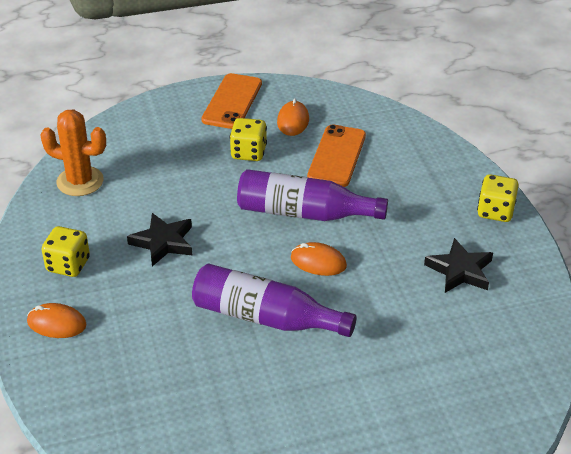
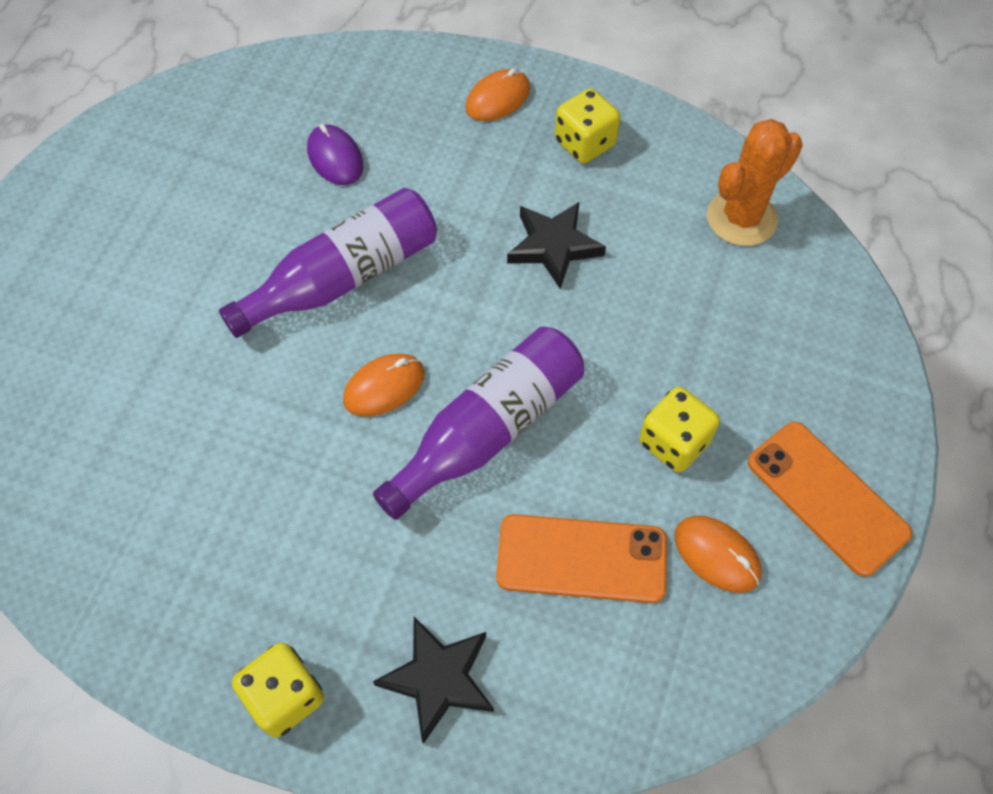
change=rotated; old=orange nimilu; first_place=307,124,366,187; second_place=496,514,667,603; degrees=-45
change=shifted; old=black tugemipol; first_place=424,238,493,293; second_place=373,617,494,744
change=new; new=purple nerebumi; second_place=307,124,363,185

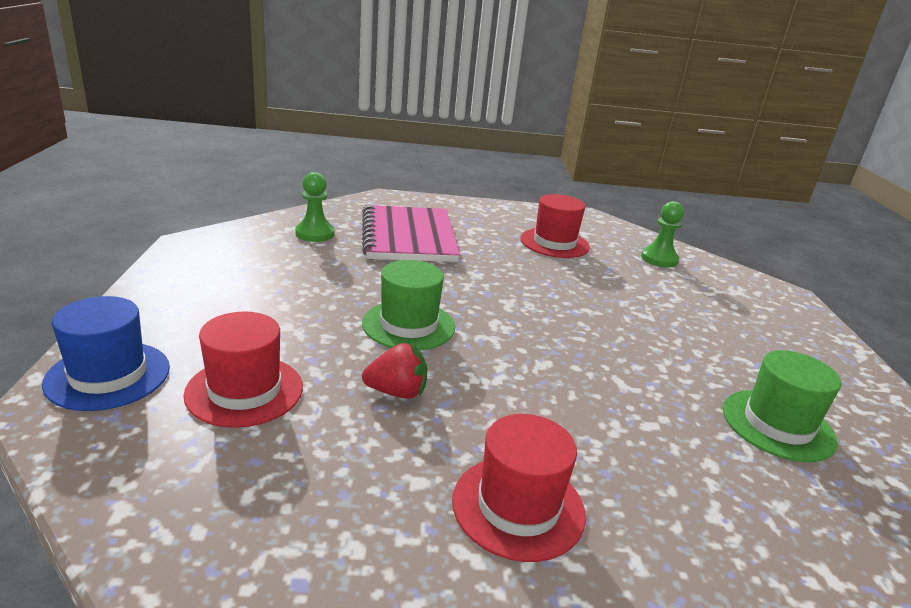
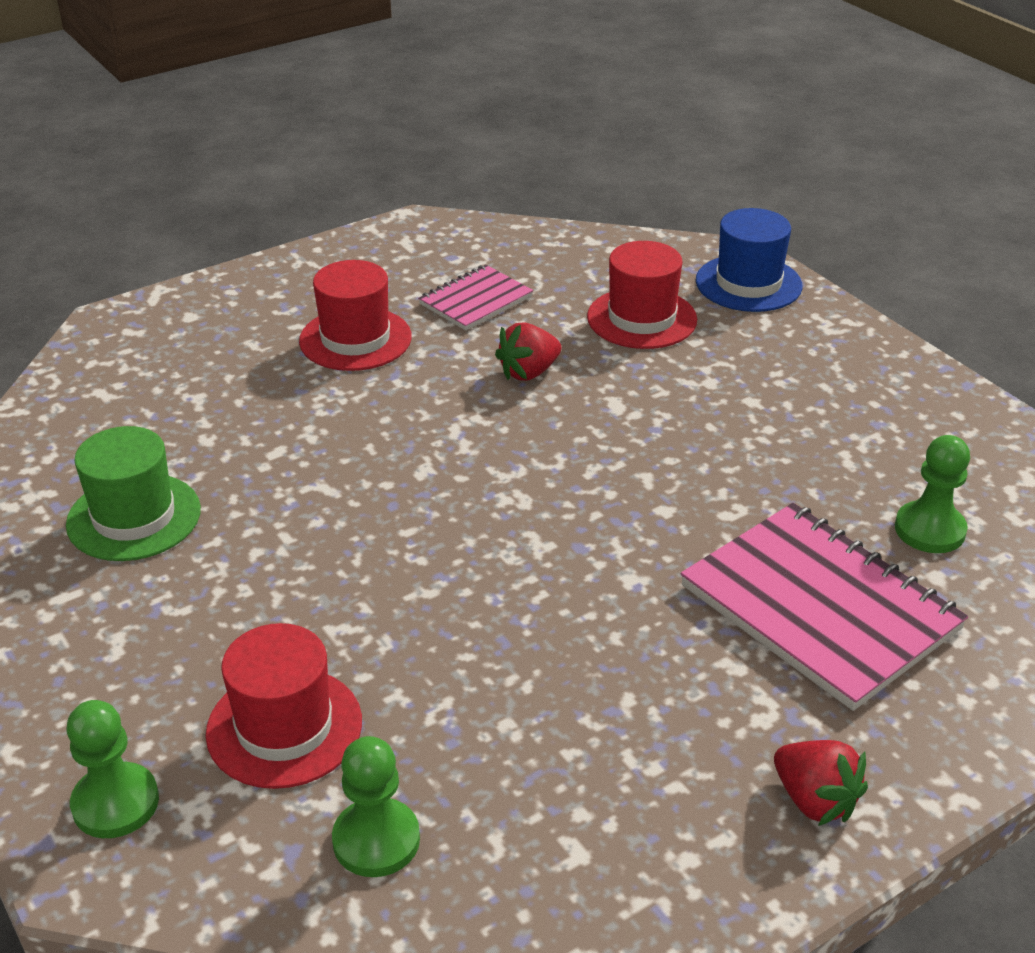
change=shifted; old=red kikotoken; first_place=521,194,590,258; second_place=206,623,362,789
change=gone; old=green kikotoken; first_place=362,260,455,350
change=new; new=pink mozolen; second_place=418,265,533,330
change=new; new=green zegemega; second_place=67,700,159,838
change=new; new=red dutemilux; second_place=774,740,868,826

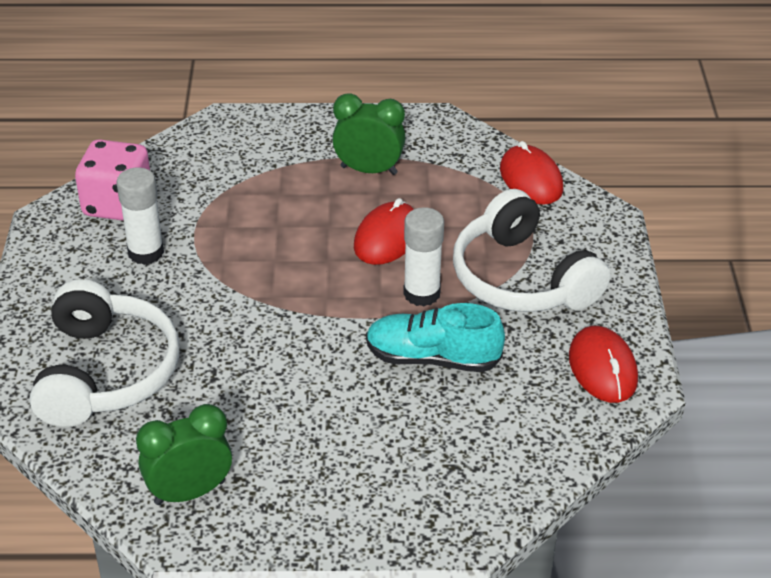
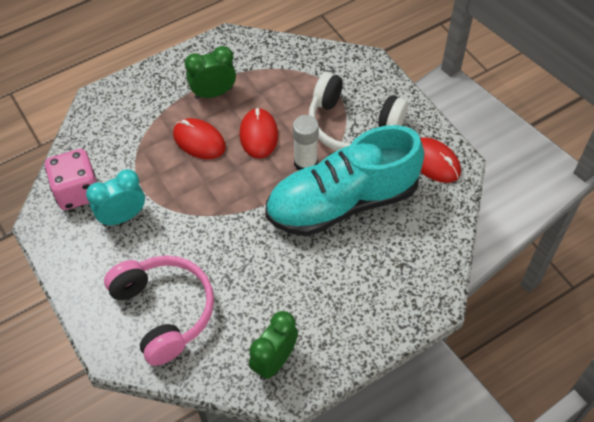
change=shifted; old=red nerebumi; first_place=500,141,564,205; second_place=173,118,226,159
change=swapped; old=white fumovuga; new=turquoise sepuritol; first_place=116,167,164,265; second_place=86,169,145,227
change=repainted; old=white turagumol; new=pink turagumol; first_place=30,279,180,427; second_place=104,255,214,366
change=scaled; old=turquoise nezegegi; first_place=366,303,505,372; second_place=265,125,424,236; factor=1.85

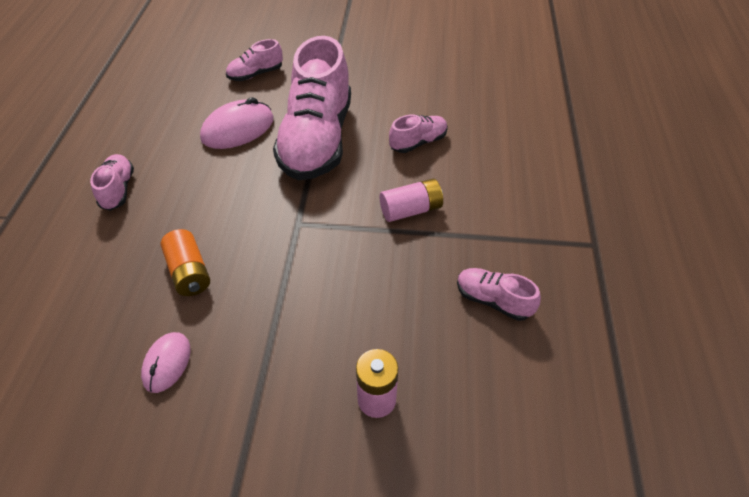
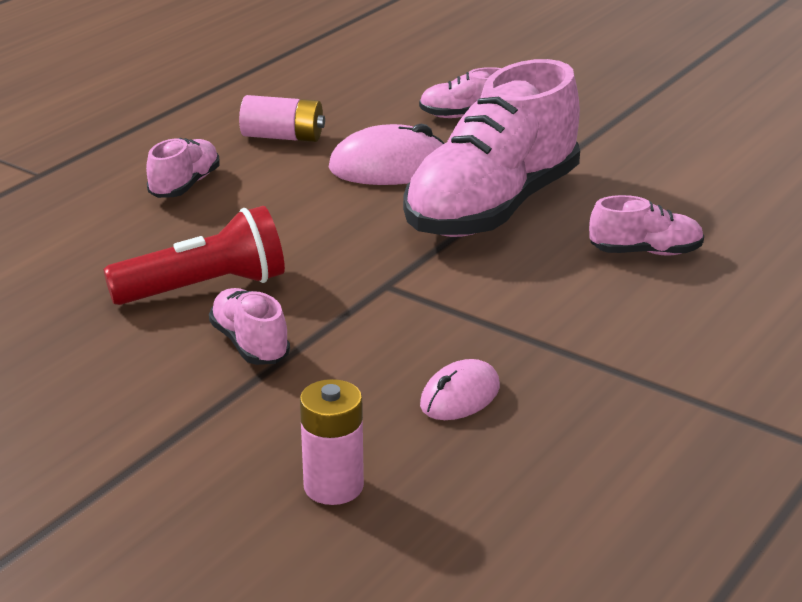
change=shifted; old=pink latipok; first_place=380,178,443,222; second_place=239,95,325,142
change=swapped; old=orange latipok; new=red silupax; first_place=161,229,210,296; second_place=103,206,285,305
change=shifted; old=pink nezegegi; first_place=457,268,541,321; second_place=209,288,290,365
change=shifted; old=pink nerebumi; first_place=141,332,191,393; second_place=420,359,500,420

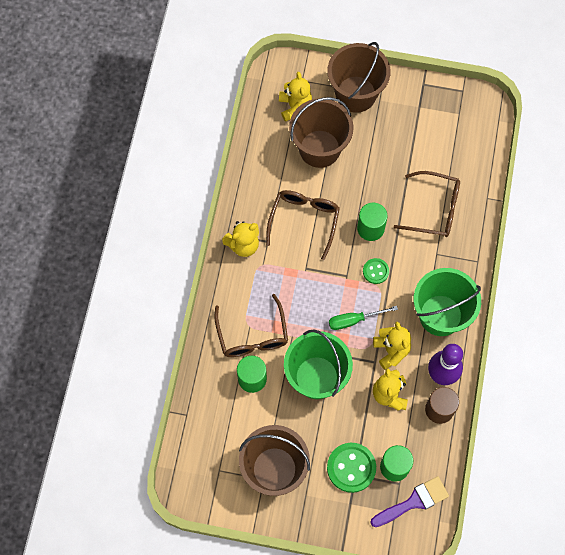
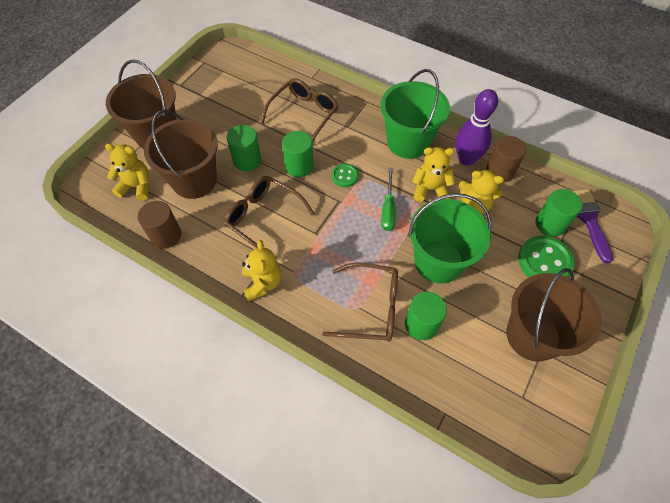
change=new; new=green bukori; second_place=227,125,261,171
change=new; new=brown bukori; second_place=138,201,181,249

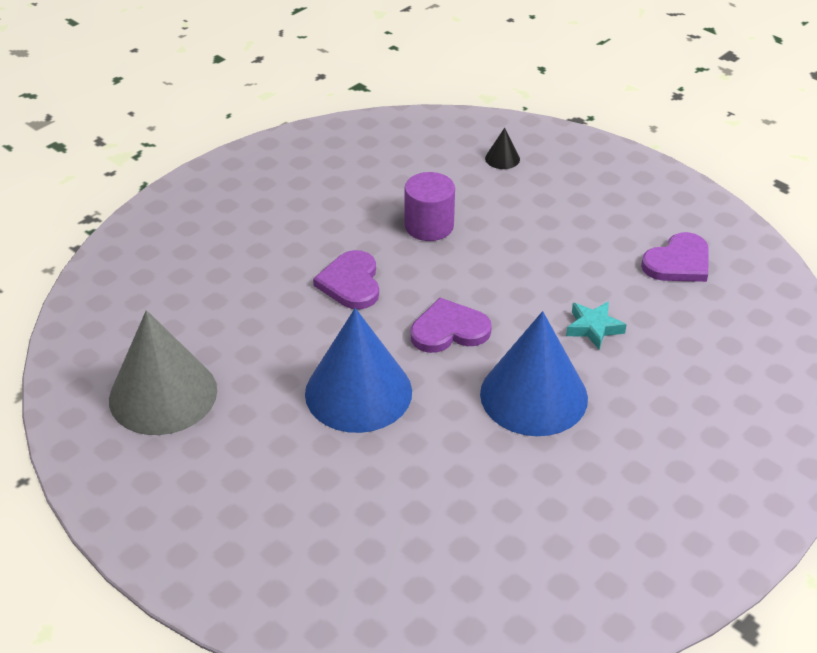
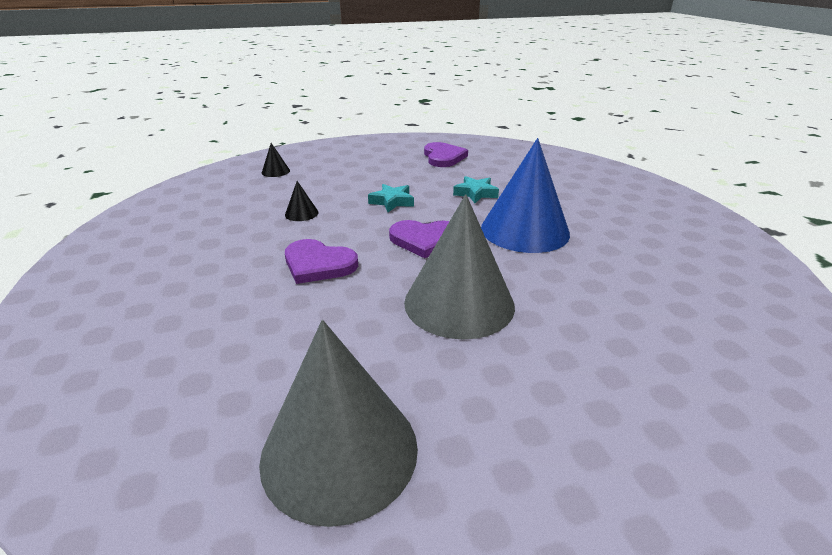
change=swapped; old=purple bukori; new=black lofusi; first_place=404,172,455,241; second_place=285,181,319,221
change=rotated; old=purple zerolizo; first_place=411,298,492,353; second_place=389,220,449,258; degrees=-105
change=repainted; old=blue lofusi; new=grey lofusi; first_place=305,308,412,433; second_place=404,194,515,340
change=new; new=turquoise tugemipol; second_place=368,184,414,212

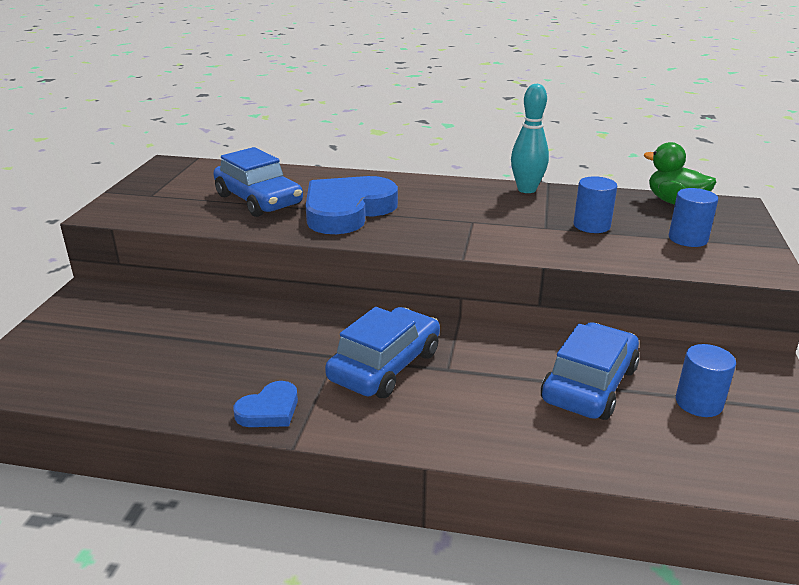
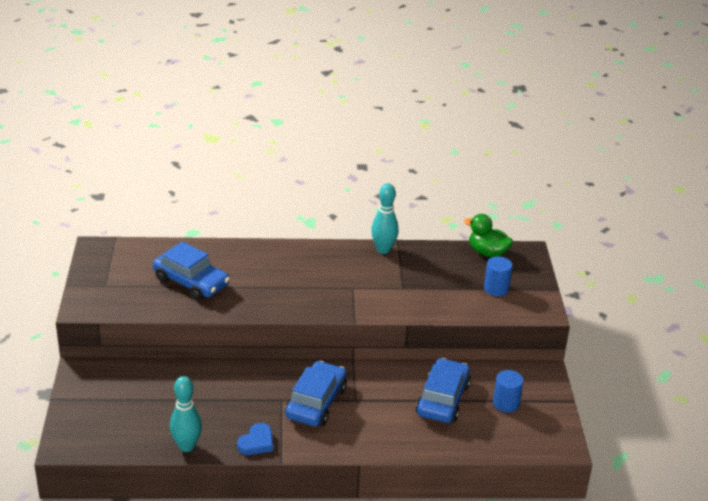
change=gone; old=blue zerolizo; first_place=306,176,398,234
change=gone; old=blue bukori; first_place=573,176,617,233
change=new; new=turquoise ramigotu; second_place=170,376,202,452

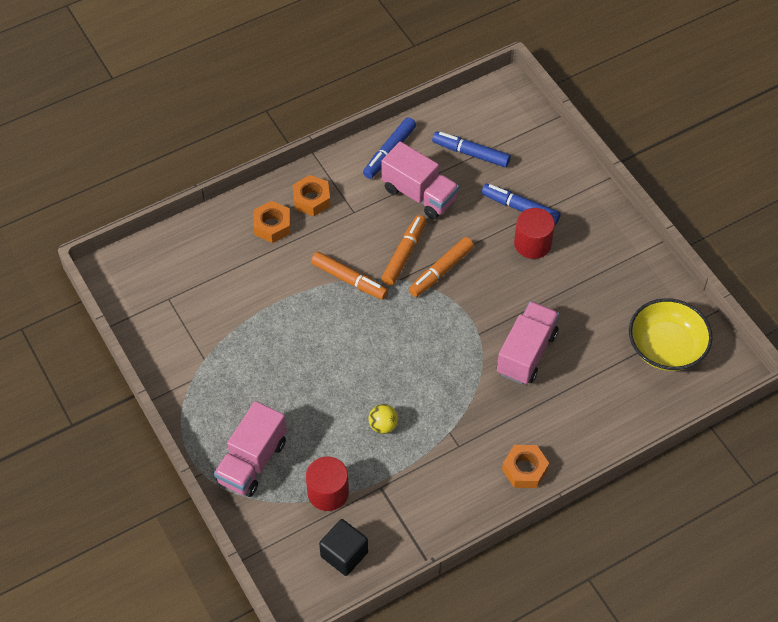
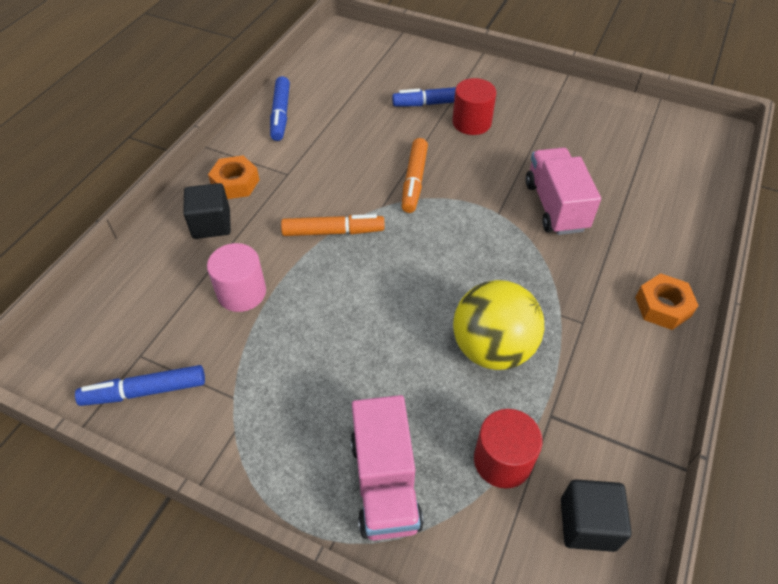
change=shifted; old=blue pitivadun; first_place=432,131,511,167; second_place=75,365,205,406
change=gone; old=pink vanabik; first_place=381,141,459,220
change=swapped; old=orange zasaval; new=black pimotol; first_place=253,201,291,243; second_place=183,183,231,239
change=gone; old=orange pitivadun; first_place=381,215,426,286
change=gone; old=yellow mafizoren; first_place=629,298,713,371
change=scaled; old=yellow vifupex; first_place=369,404,398,434; second_place=453,280,544,370; factor=2.25
change=new; new=pink bukori; second_place=207,243,266,312

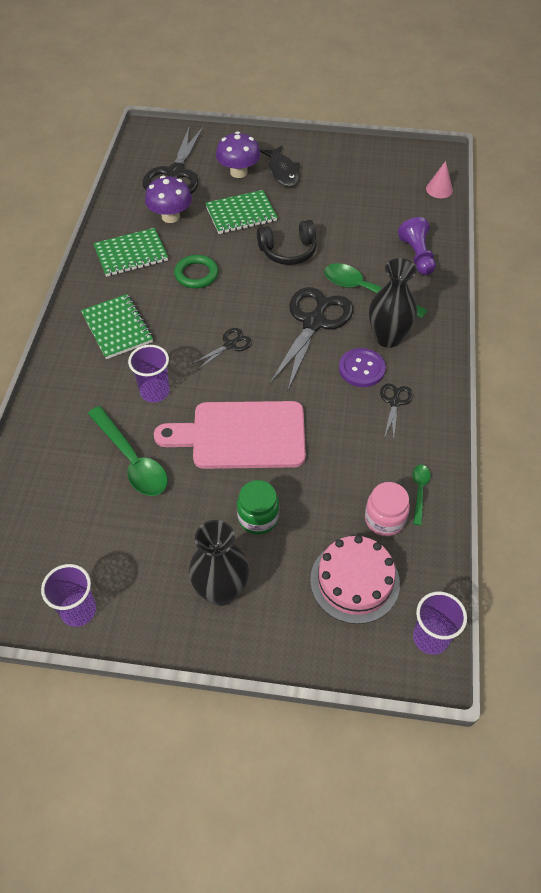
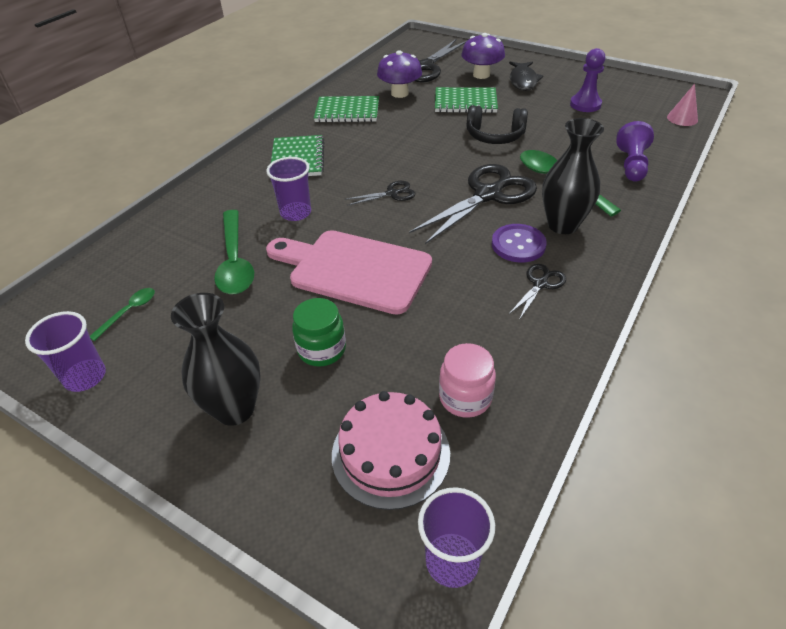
change=gone; old=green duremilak; first_place=174,255,219,288
change=shifted; old=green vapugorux; first_place=412,465,431,525; second_place=90,288,155,341
change=new; new=purple zegemega; second_place=570,48,605,112

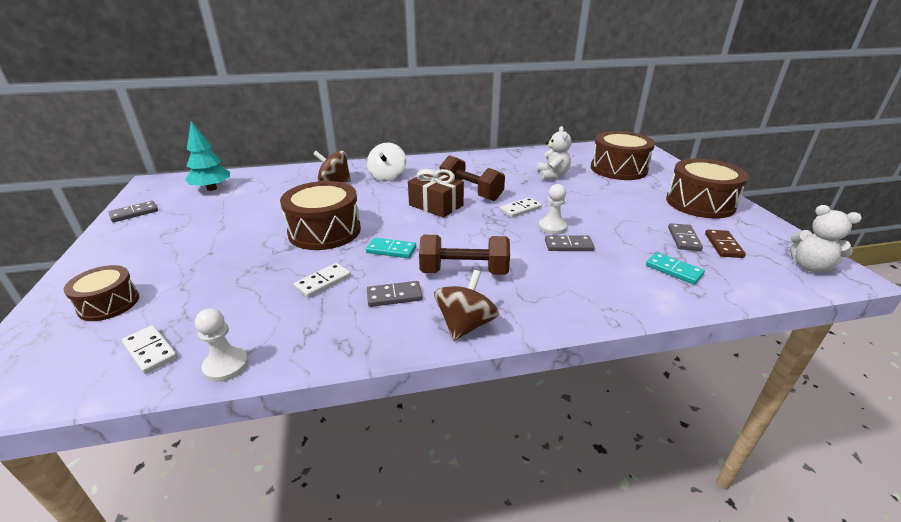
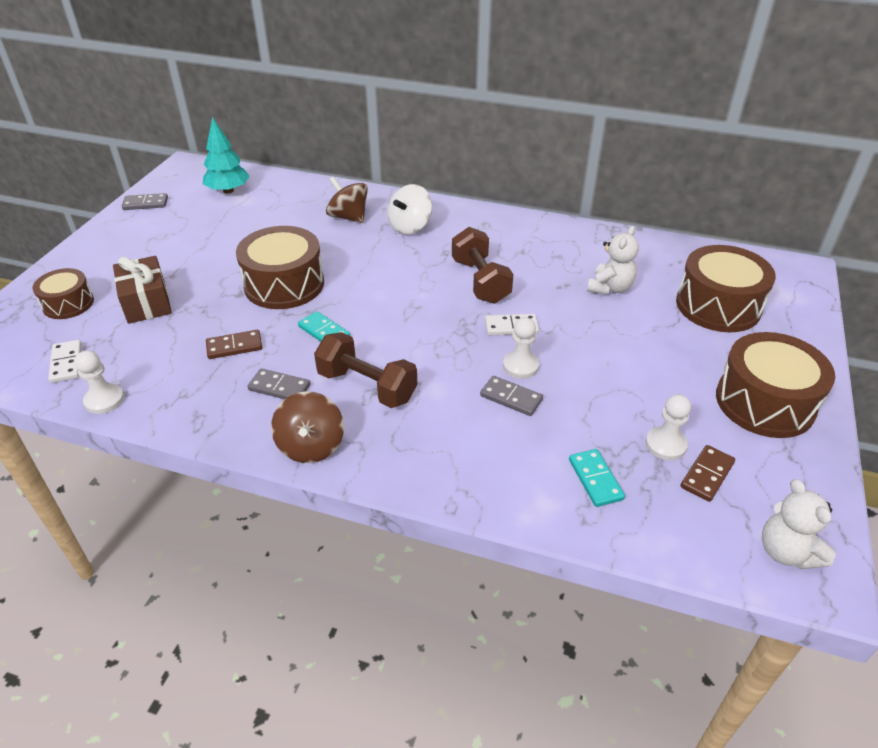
change=shifted; old=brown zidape; first_place=408,169,464,218; second_place=113,256,172,324
change=swapped; old=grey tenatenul; new=white zegemega; first_place=668,223,703,251; second_place=645,394,691,460
change=repainted; old=white tenatenul; new=brown tenatenul; first_place=294,263,351,298; second_place=206,330,262,359
change=rotated; old=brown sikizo; first_place=434,270,499,341; second_place=271,391,344,463; degrees=120

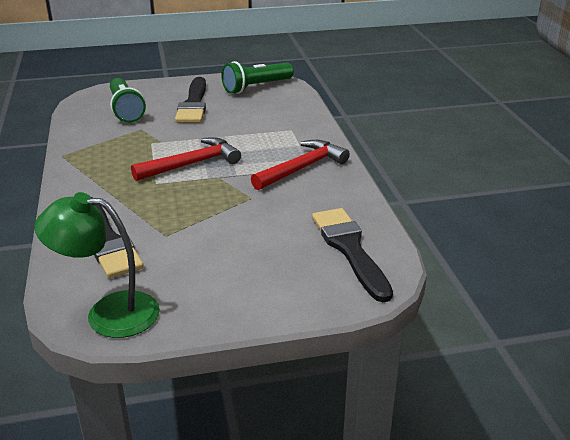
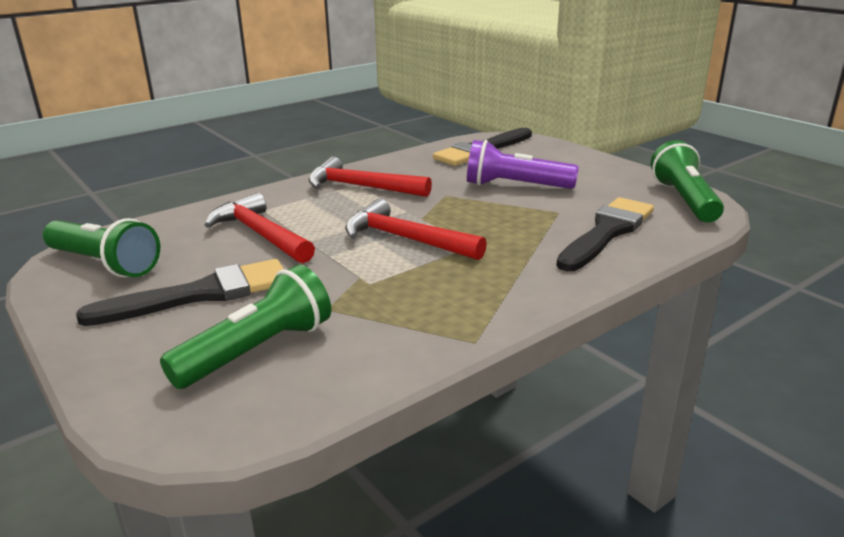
change=swapped; old=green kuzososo; new=green silupax; first_place=34,192,160,338; second_place=651,140,724,223
change=new; new=purple silupax; second_place=467,140,579,189
change=new; new=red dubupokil; second_place=205,193,315,263

